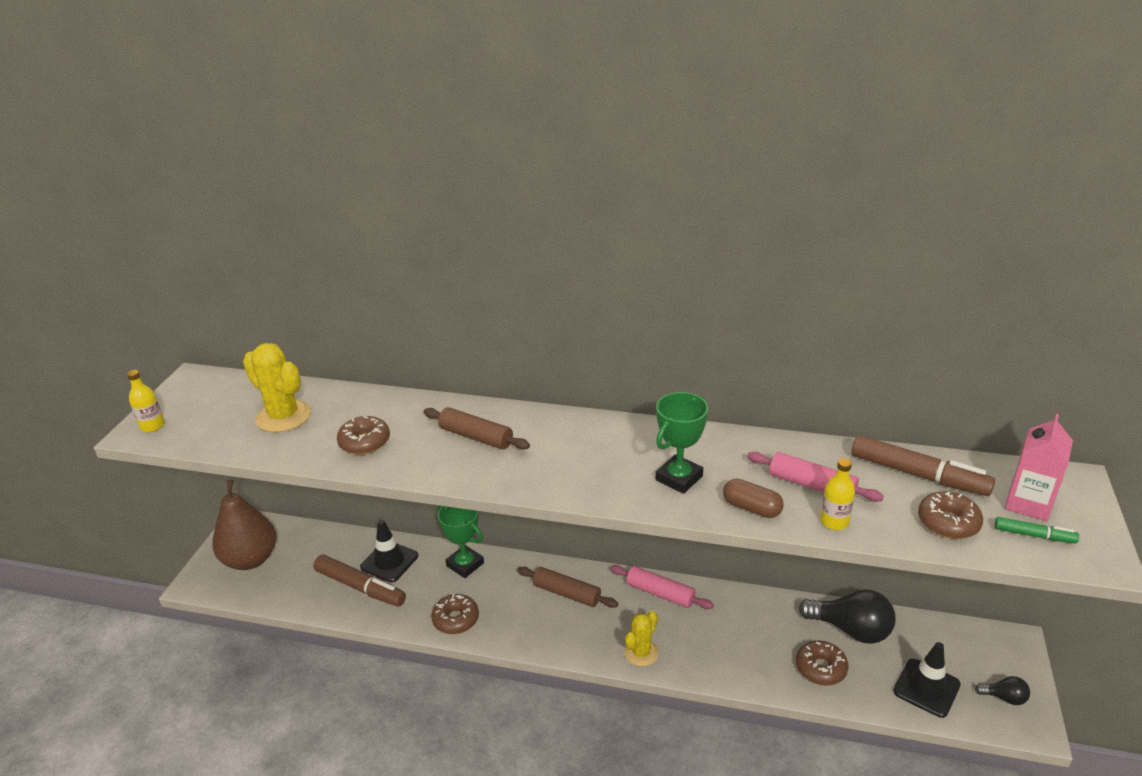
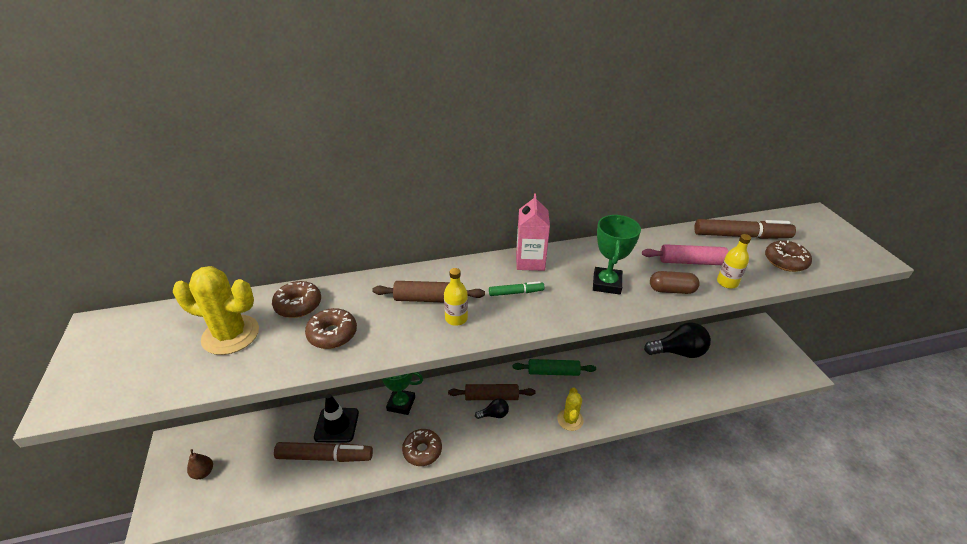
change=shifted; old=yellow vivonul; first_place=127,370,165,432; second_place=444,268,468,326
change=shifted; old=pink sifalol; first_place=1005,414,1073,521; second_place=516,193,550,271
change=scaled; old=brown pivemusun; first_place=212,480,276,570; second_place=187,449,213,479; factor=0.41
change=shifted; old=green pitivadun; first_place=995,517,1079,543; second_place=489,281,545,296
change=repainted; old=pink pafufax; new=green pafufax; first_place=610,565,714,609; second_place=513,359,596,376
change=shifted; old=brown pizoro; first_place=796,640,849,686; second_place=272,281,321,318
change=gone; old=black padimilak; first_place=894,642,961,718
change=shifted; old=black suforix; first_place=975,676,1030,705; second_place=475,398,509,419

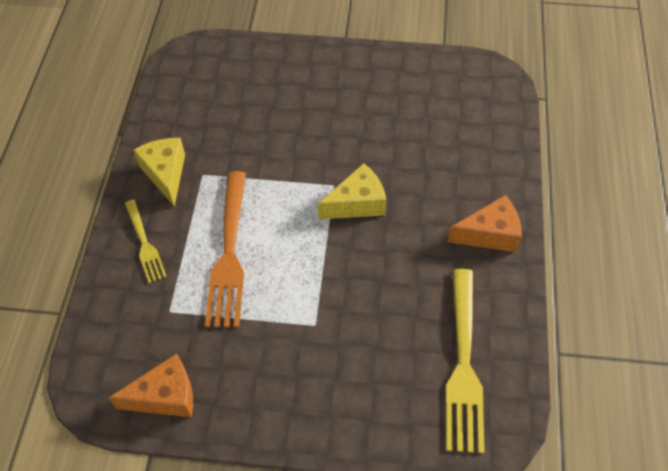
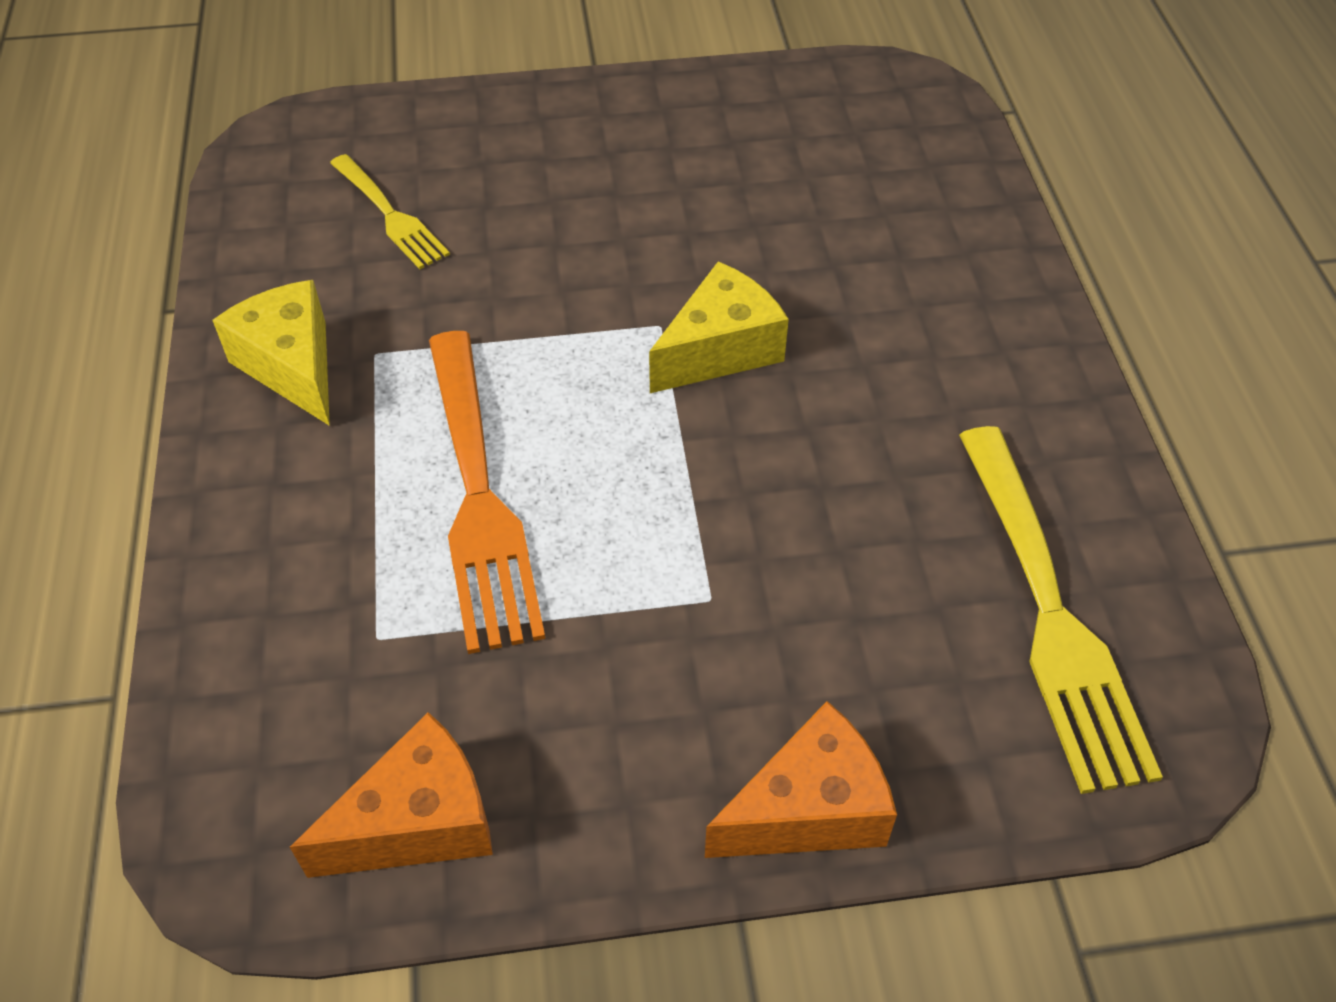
change=shifted; old=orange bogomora; first_place=448,195,522,252; second_place=705,701,897,858
change=shifted; old=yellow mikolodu; first_place=125,199,167,283; second_place=330,154,450,269

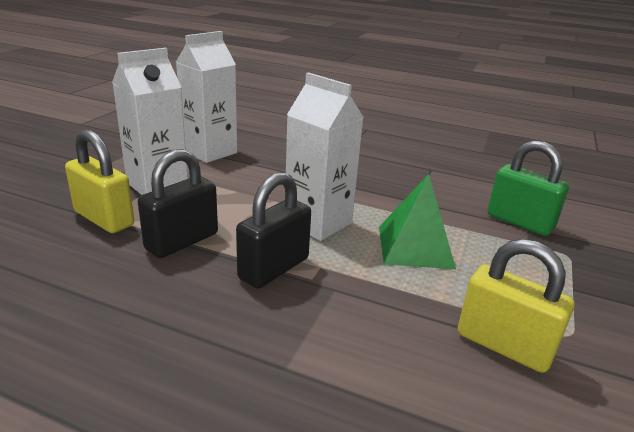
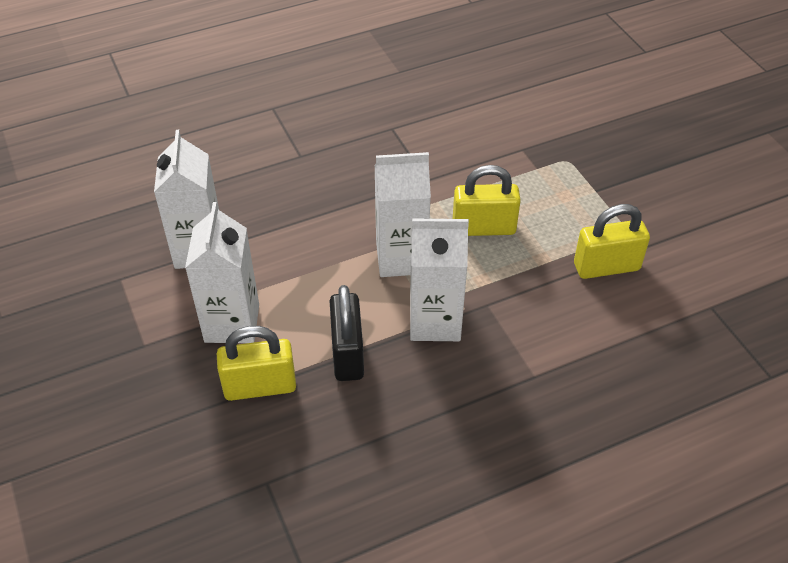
change=gone; old=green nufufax; first_place=487,140,569,236
change=swapped; old=black nufufax; new=white sifalol; first_place=236,172,311,289; second_place=410,218,469,341
change=swapped; old=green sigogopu; new=yellow nufufax; first_place=379,174,456,269; second_place=453,165,521,236

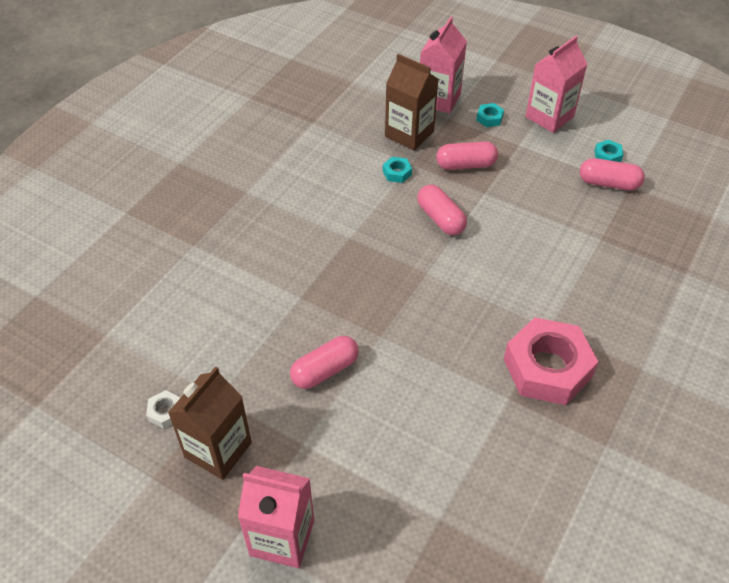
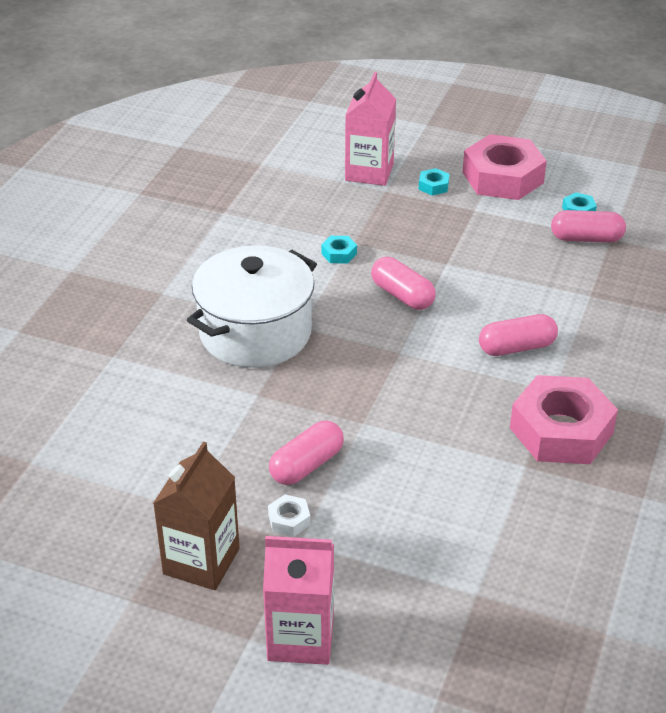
change=swapped; old=pink sifalol; new=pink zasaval; first_place=525,36,588,133; second_place=463,134,547,200
change=gone; old=brown sifalol; first_place=385,54,438,150
change=shifted; old=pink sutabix; first_place=436,142,498,170; second_place=479,314,558,356
change=shifted; old=white zasaval; first_place=146,390,181,429; second_place=268,494,311,537
change=new; new=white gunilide; second_place=187,245,317,368

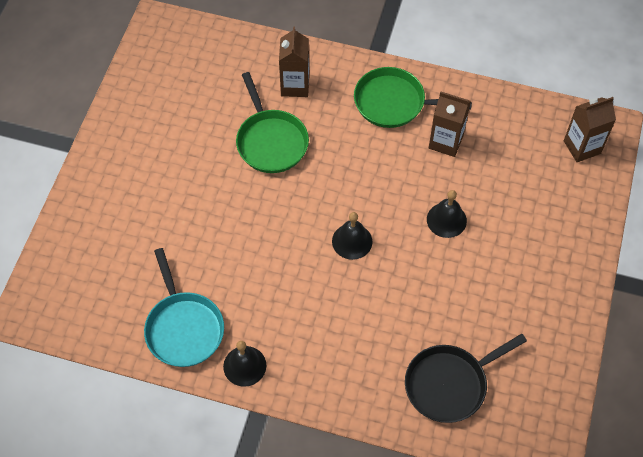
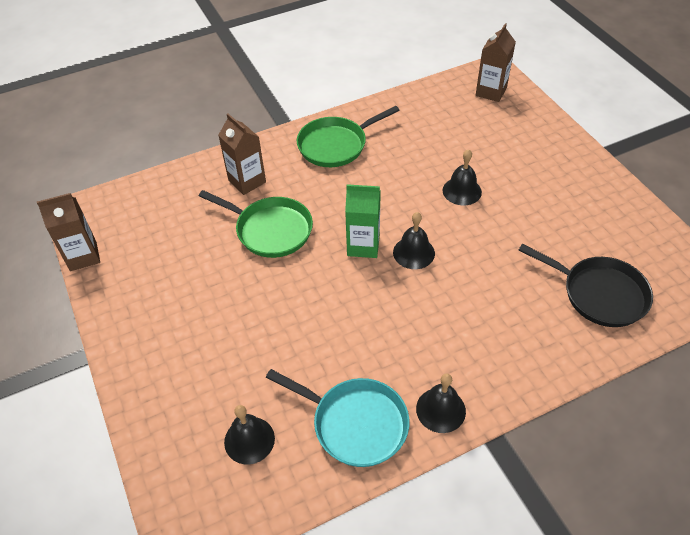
change=shifted; old=brown sifalol; first_place=429,92,471,157; second_place=37,193,100,271
change=rotated; old=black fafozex; first_place=405,334,527,423; second_place=519,244,653,327; degrees=-75
change=new; new=green sifalol; second_place=345,184,381,258
change=new; new=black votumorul; second_place=224,405,275,465

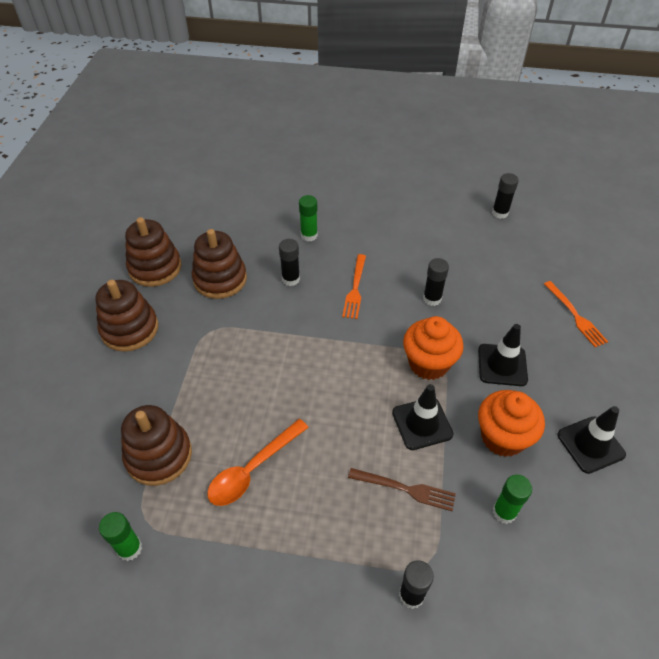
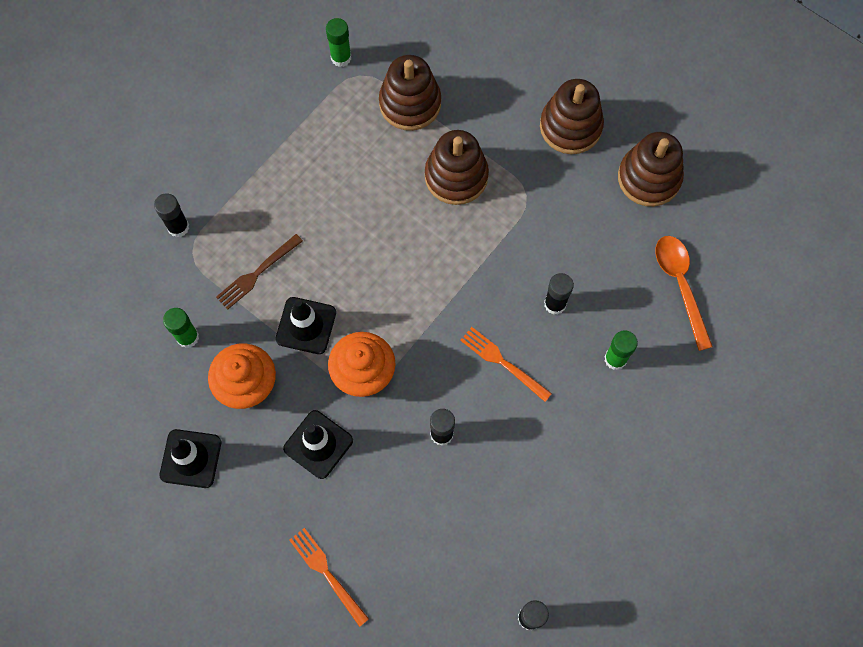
change=shifted; old=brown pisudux; first_place=192,229,247,299; second_place=425,130,489,205
change=rotated; old=orange mikolodu; first_place=544,281,608,347; second_place=289,528,369,627; degrees=45
change=shifted; old=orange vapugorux; first_place=207,419,309,506; second_place=655,236,713,351

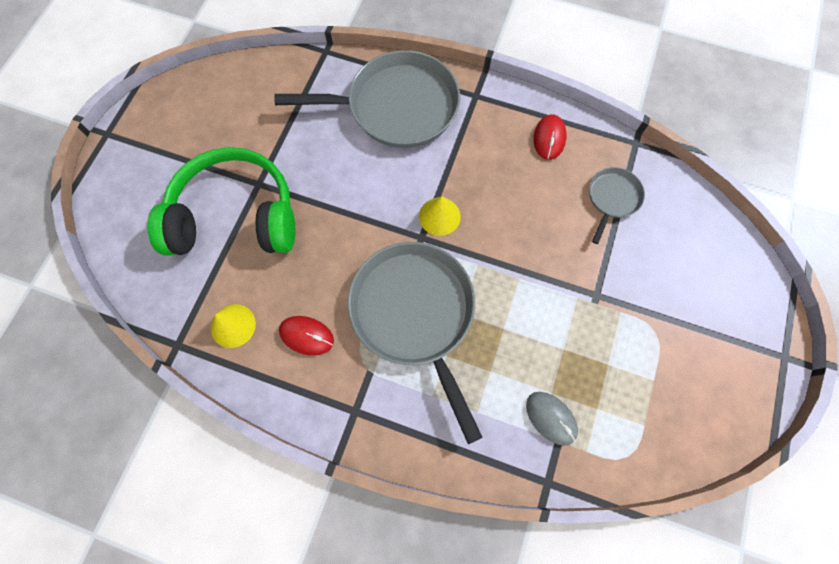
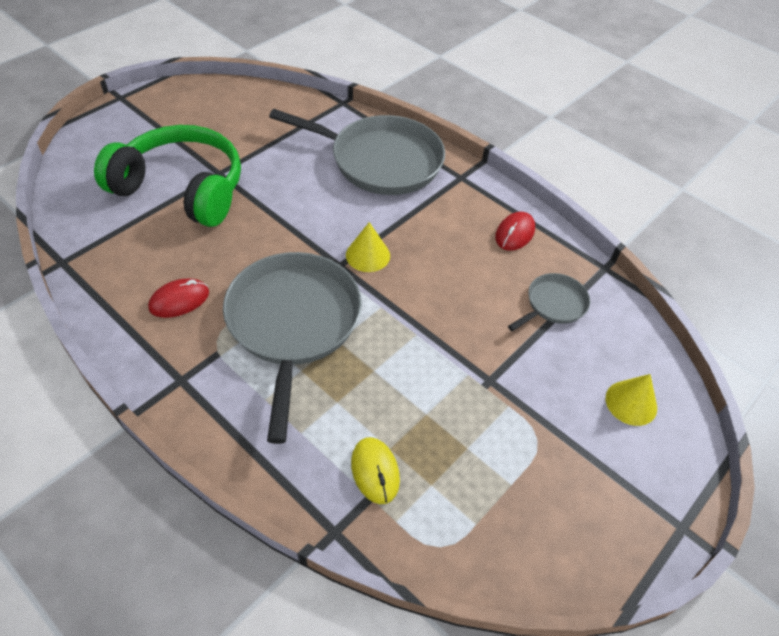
change=shifted; old=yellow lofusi; first_place=211,304,256,348; second_place=606,374,657,426
change=rotated; old=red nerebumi; first_place=279,316,334,356; second_place=148,278,209,318; degrees=-75
change=repainted; old=grey nerebumi; new=yellow nerebumi; first_place=526,392,578,446; second_place=351,437,400,504

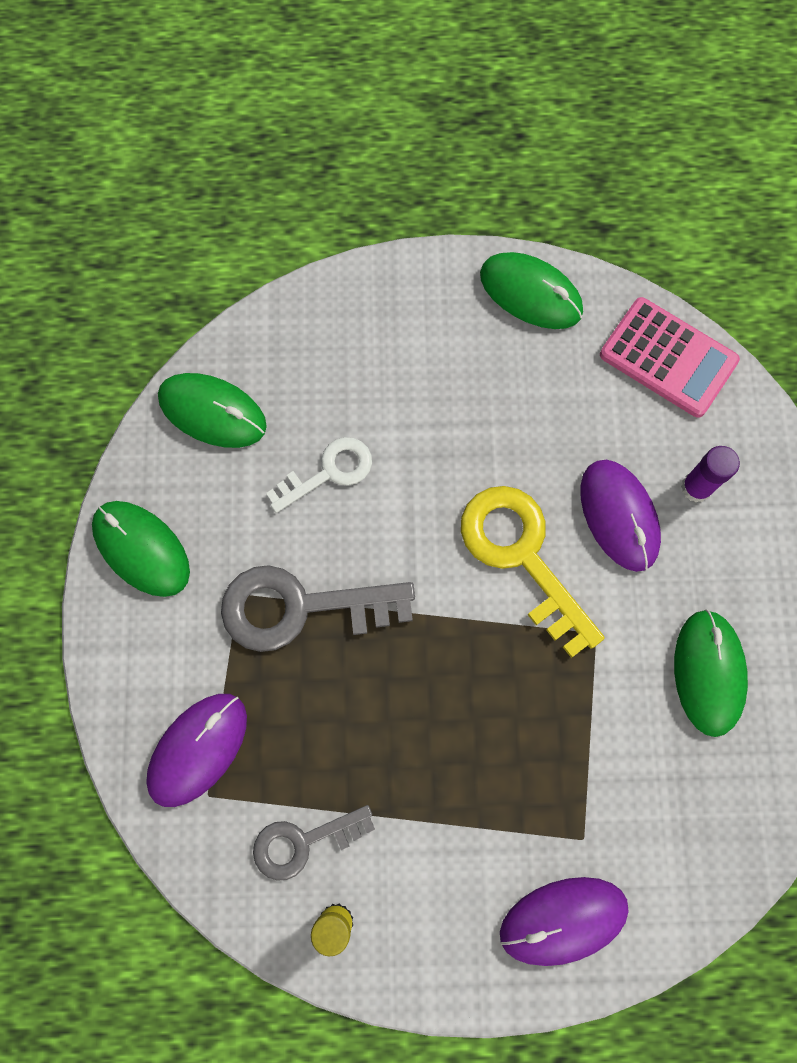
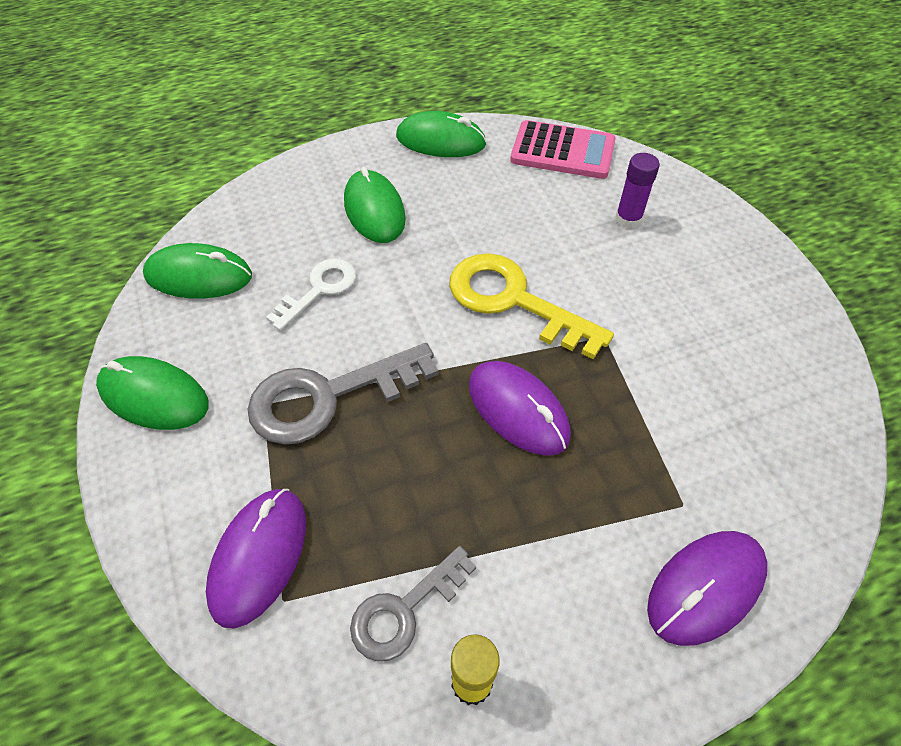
change=shifted; old=purple nerebumi; first_place=581,460,661,572; second_place=469,361,571,456
change=shifted; old=green nerebumi; first_place=674,609,748,737; second_place=344,167,406,243

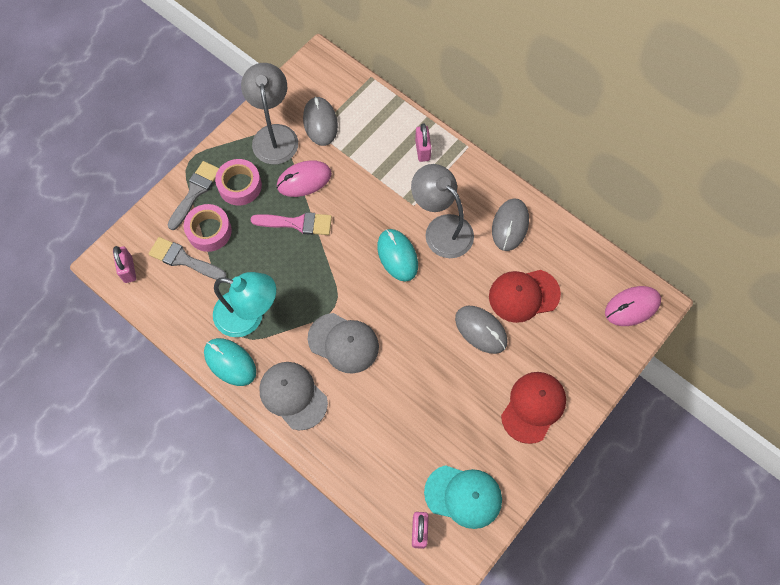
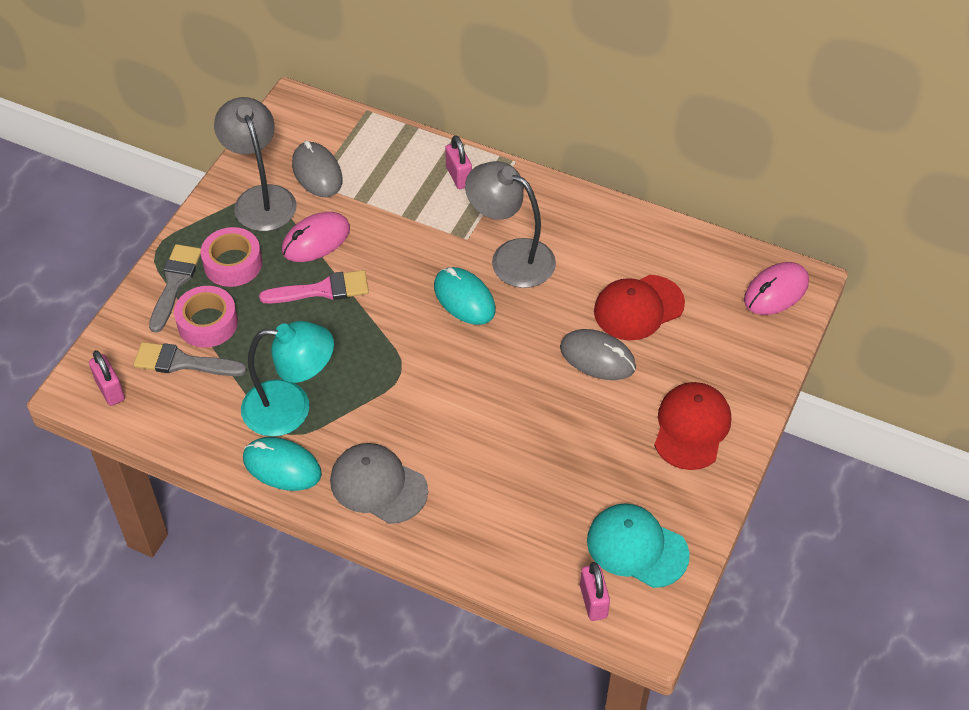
change=gone; old=grey nerebumi; first_place=492,198,529,251
change=gone; old=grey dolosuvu; first_place=308,313,379,373
change=rotated; old=turquoise dolosuvu; first_place=424,465,502,529; second_place=587,503,690,588; degrees=-150

